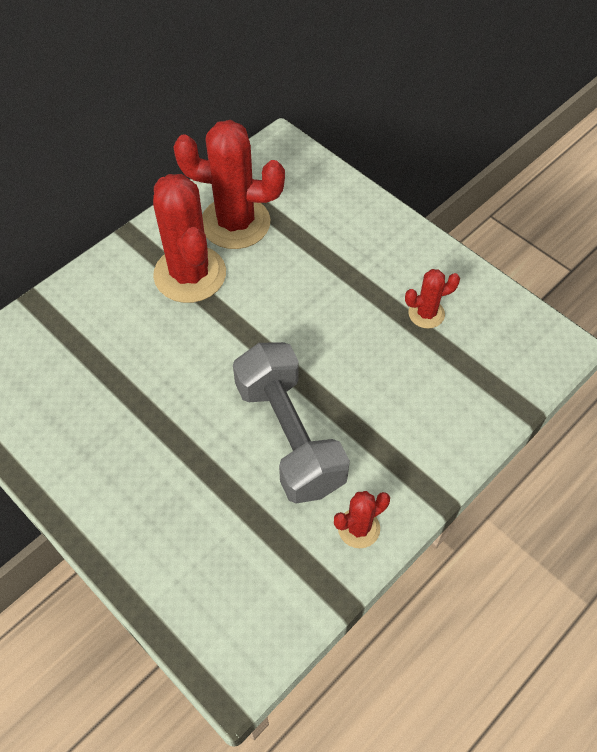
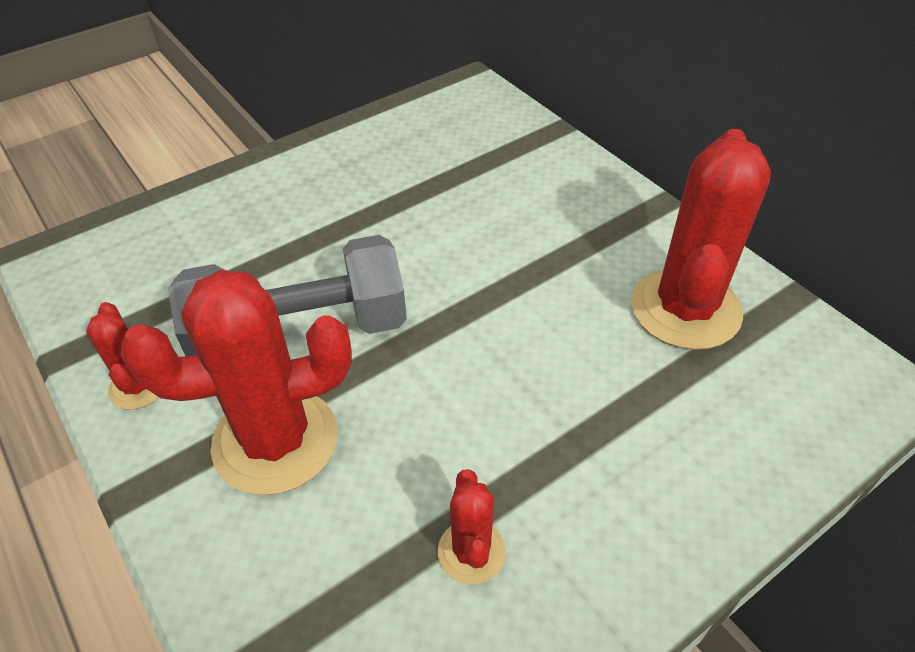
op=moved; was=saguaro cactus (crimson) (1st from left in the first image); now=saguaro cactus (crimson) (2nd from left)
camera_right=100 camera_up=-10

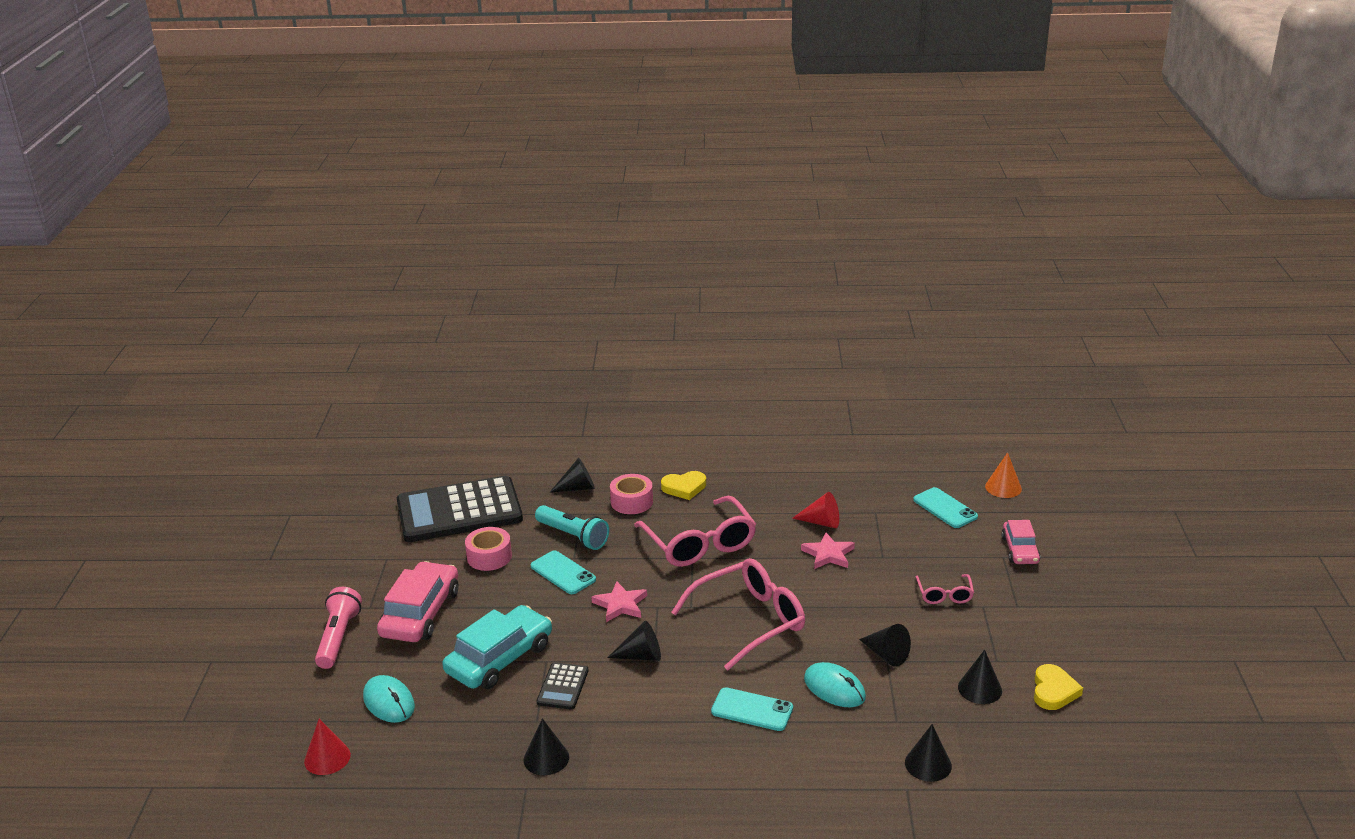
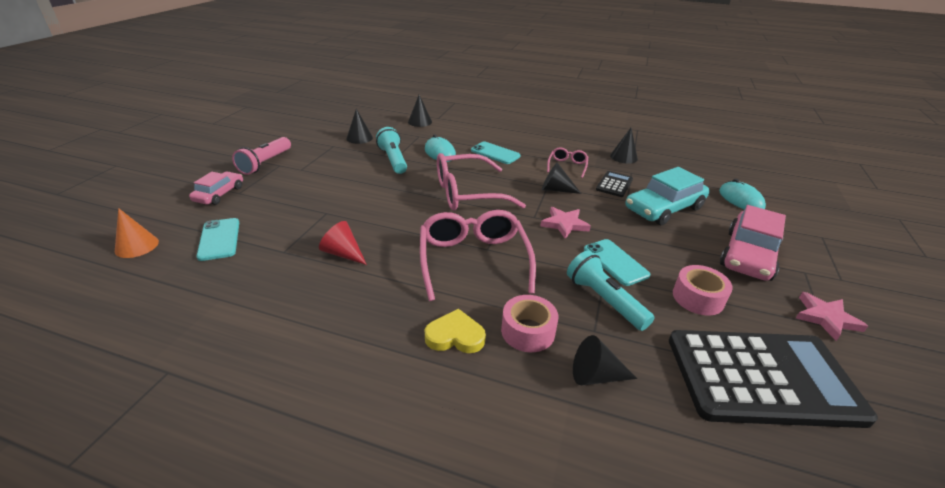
op=moved; was=star shape (rosy) (2nd from left)
op=moved; was=glasses (rosy) (3rd from left)
op=moved; was=torch (rosy)
op=replaced; was=cone (ebony) (4th from left); now=torch (aqua) (1st from left)
op=removed; was=heart (bright yellow) (2nd from left)
op=removed; was=cone (crimson) (1st from left)
camera_right=-165 camera_up=5

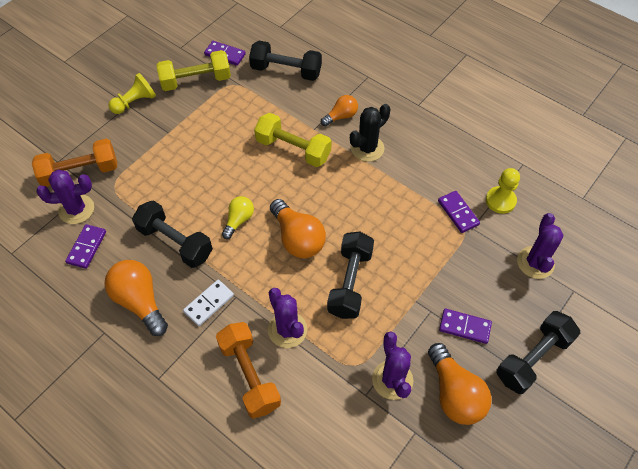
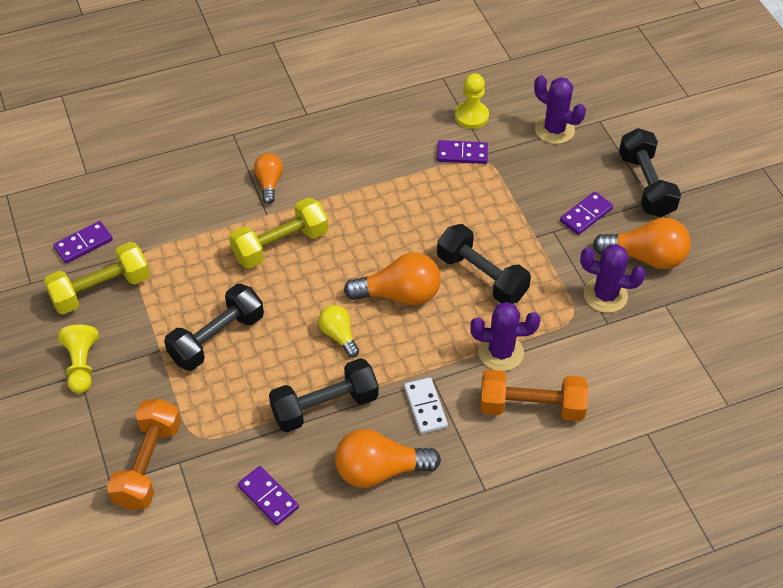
op=moved; was=dumbbell (ebony) (2nd from left in the first image); now=dumbbell (ebony) (1st from left)
op=turned; was=dumbbell (bright yellow) (1st from left); clockwise=45
op=removed; was=saguaro cactus (ebony)
op=removed; was=saguaro cactus (violet) (1st from left)
camera_right=-60 camera_up=-5

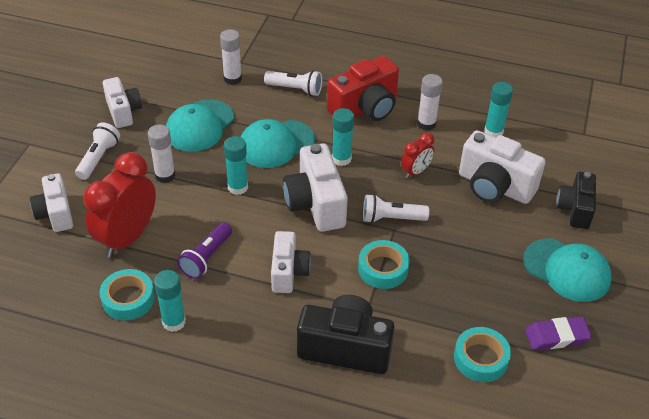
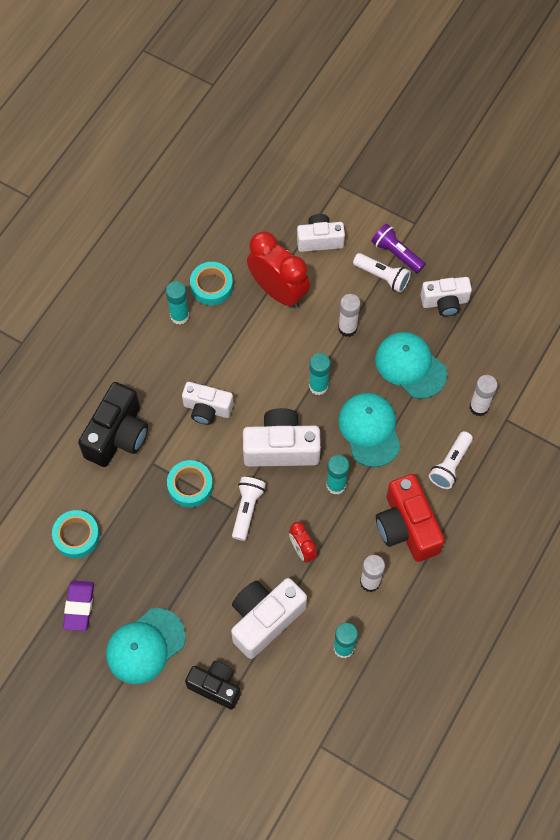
op=moved; was=torch (violet)
camera_right=105 camera_up=20

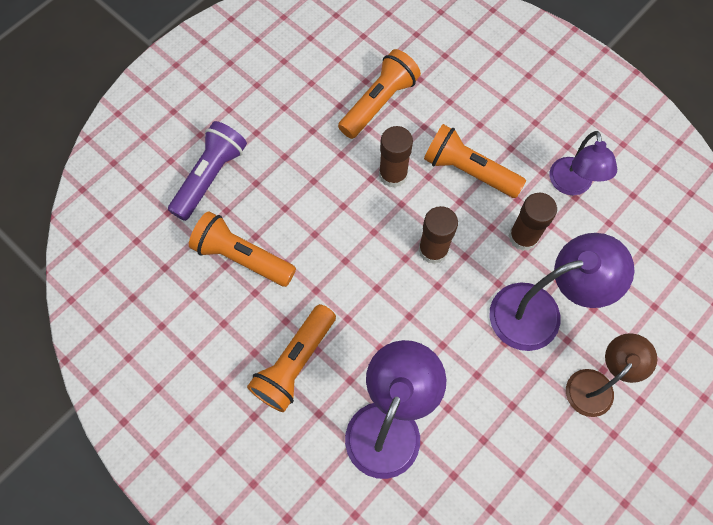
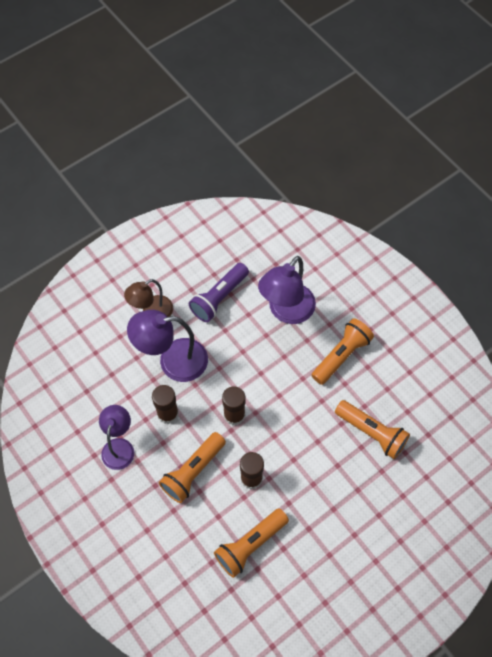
op=moved; was=torch (violet)
op=turned; was=torch (bright orange) (4th from left in the first image); clockwise=90
camera_right=-170 camera_up=-5

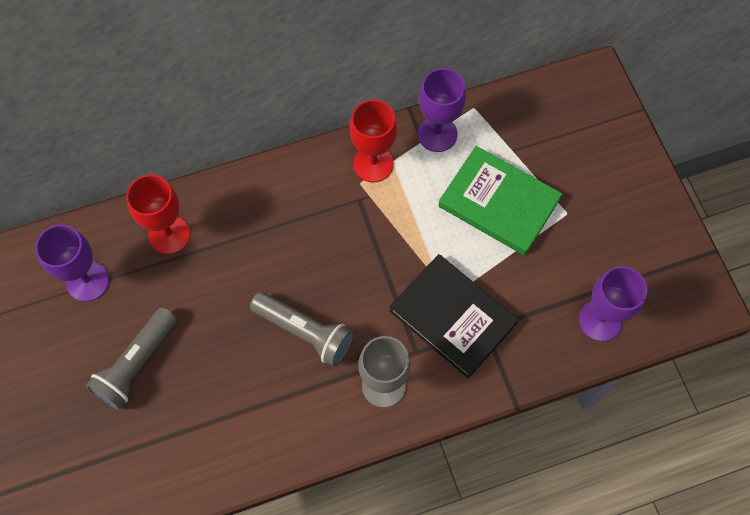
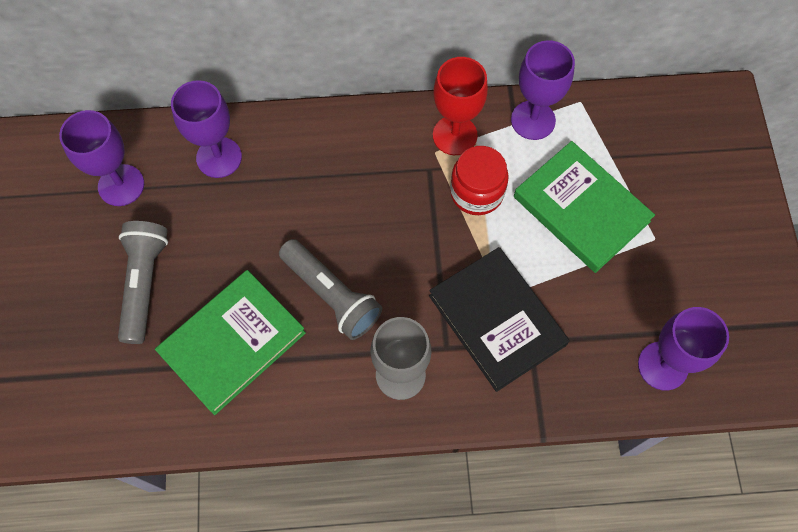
op=recoloured; was=goblet (crimson) (1st from left); now=goblet (violet) (2nd from left)
op=turned; was=torch (grey) (1st from left); clockwise=135
op=added; now=preserve jar (crimson)
op=added; now=book (green) (1st from left)
camera_right=15 camera_up=0

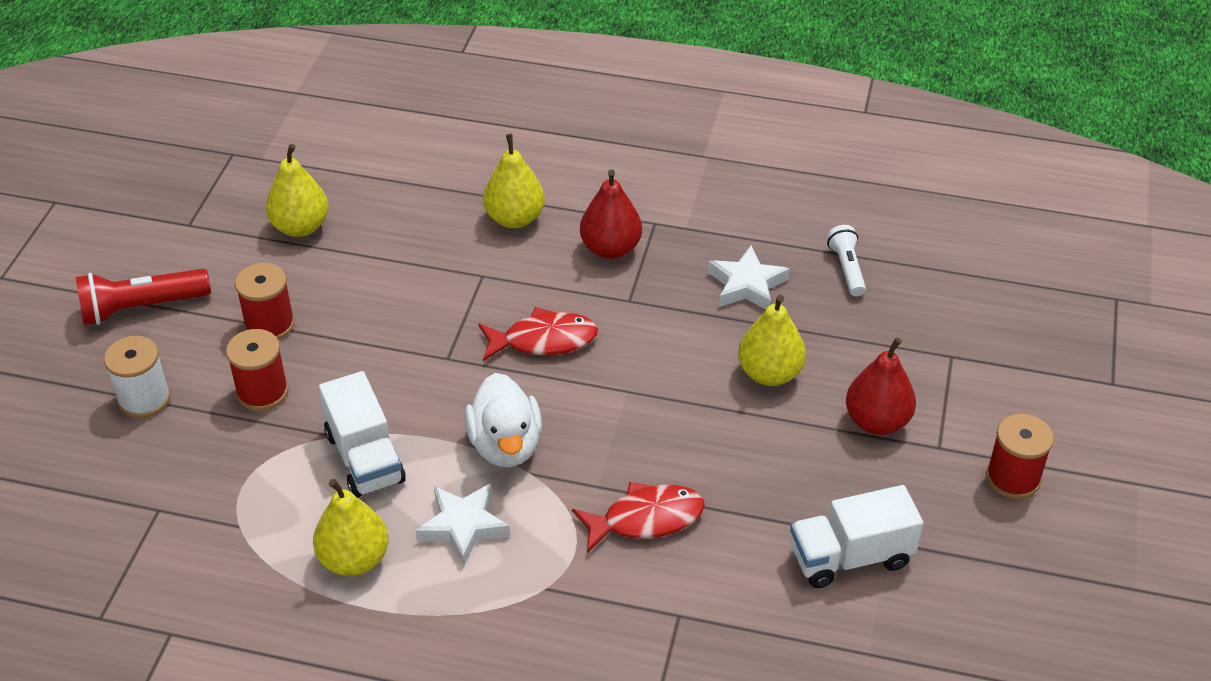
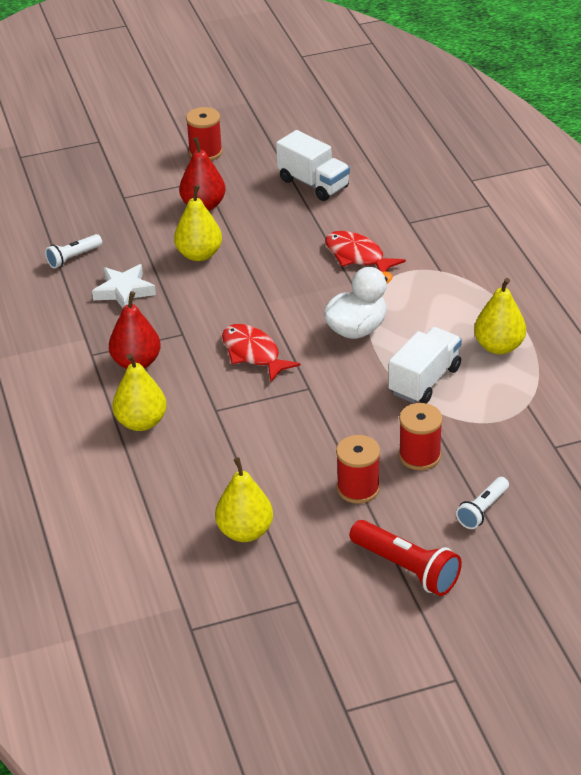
op=replaced; was=reel of thread (pure white); now=torch (pure white) (2nd from left)
op=removed; was=star shape (pure white) (1st from left)
camera_right=-120 camera_up=-5

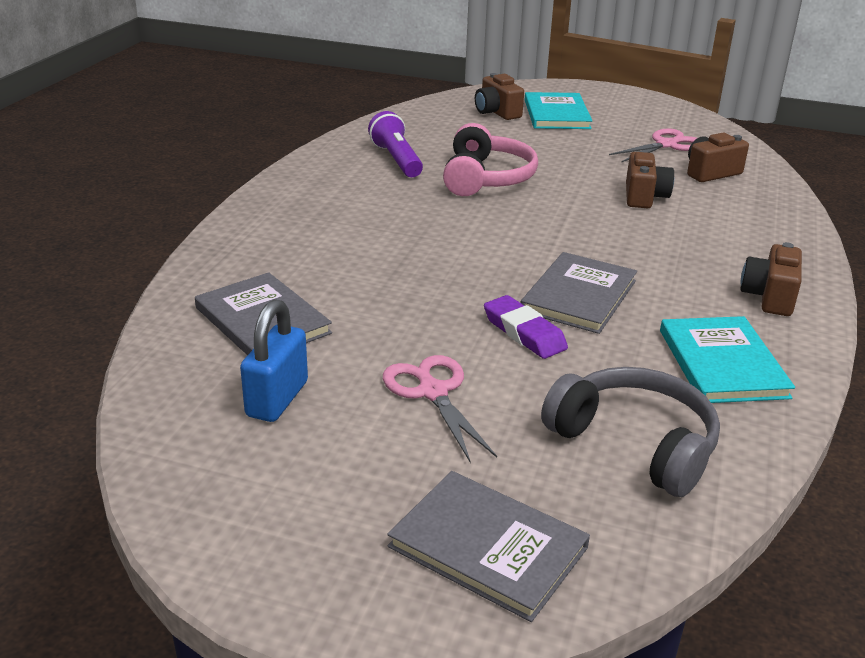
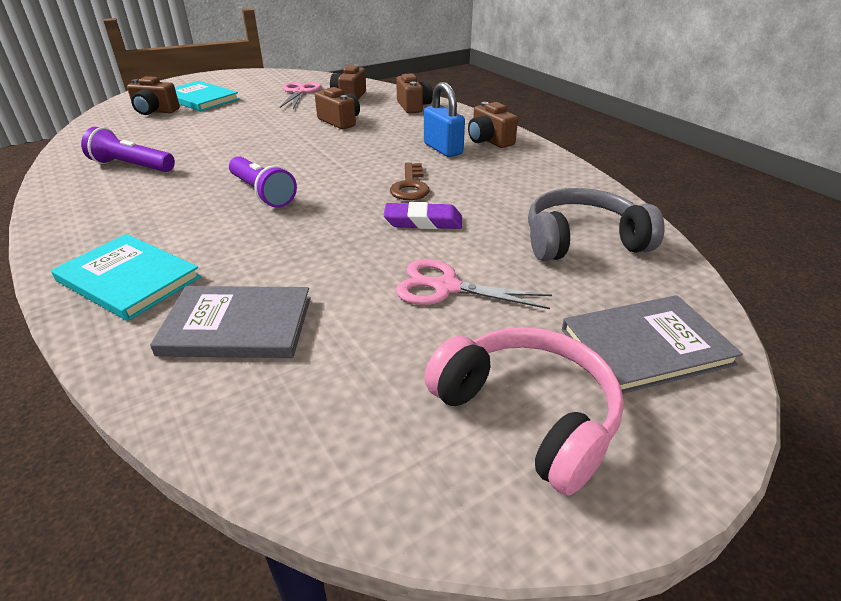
op=moved; was=headset (rosy)
op=replaced; was=book (grey) (3rd from left); now=door key (russet)
op=moved; was=small lock (blue)
op=moved; was=book (aqua) (2nd from left in the first image); now=book (aqua) (1st from left)
op=added; now=camera (russet) (4th from left)
op=added; now=torch (violet) (2nd from left)
camera_right=-50 camera_up=5

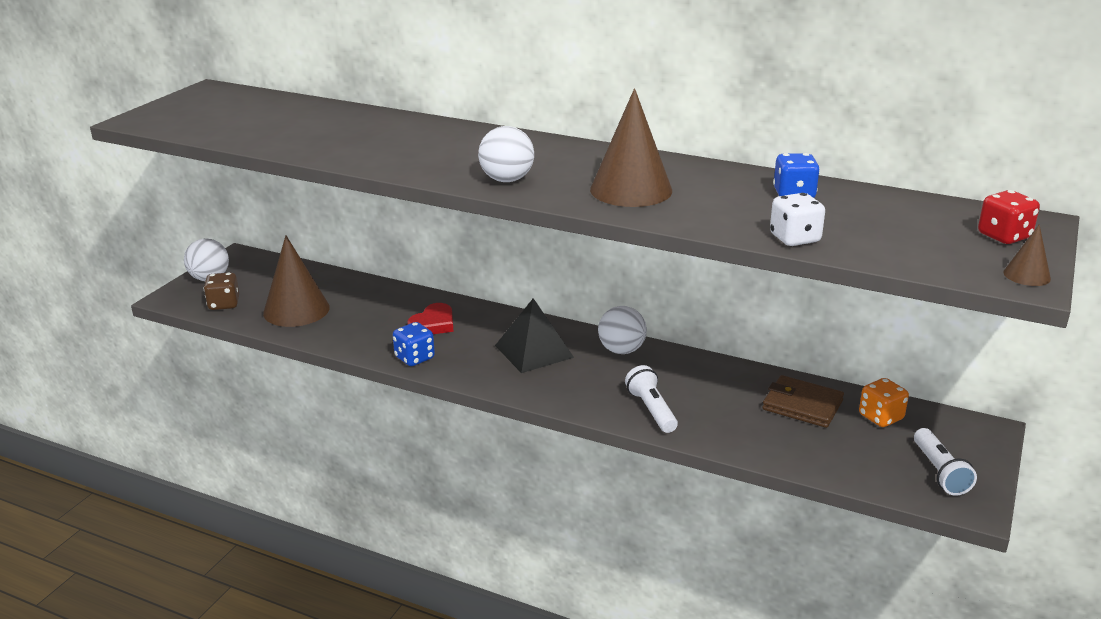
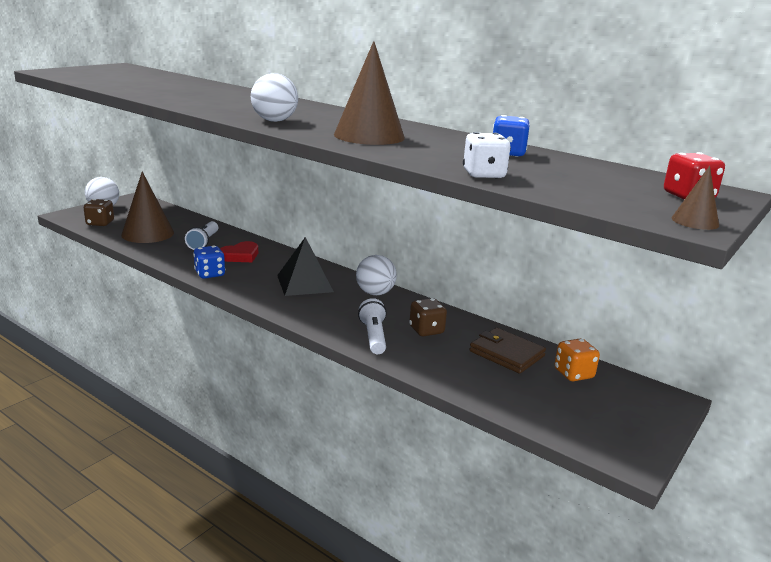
op=moved; was=torch (pure white) (2nd from left in the first image); now=torch (pure white) (1st from left)
op=added; now=game die (russet) (2nd from left)
camera_right=10 camera_up=-5

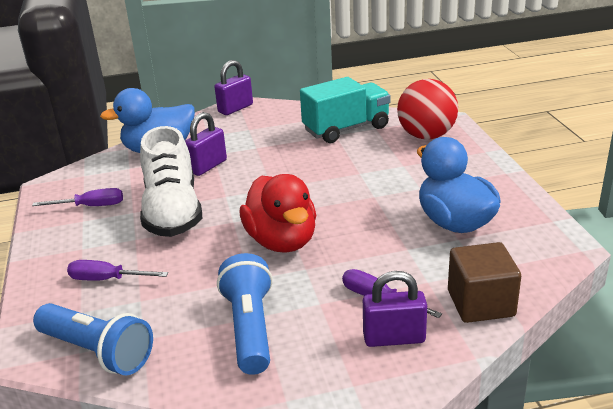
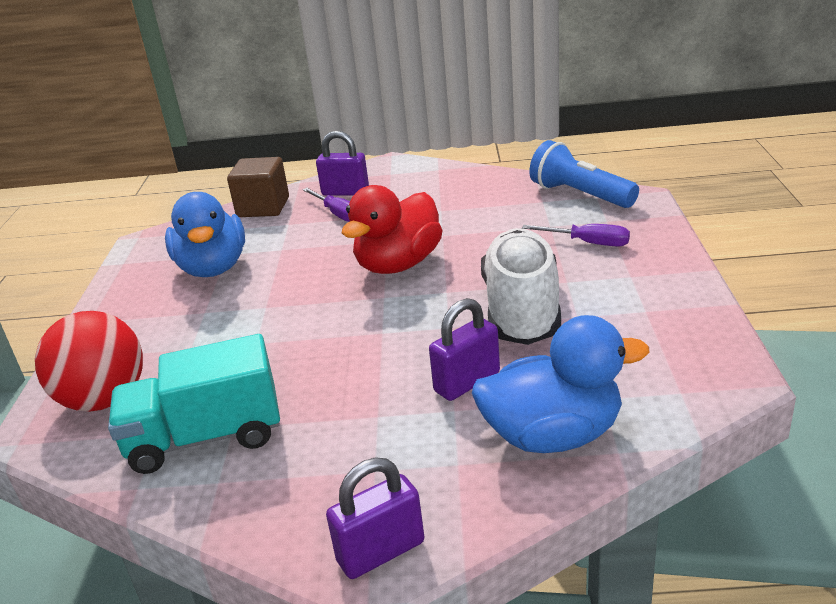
op=turned; was=toy duck (crimson); clockwise=-135
op=removed; was=screwdriver (violet) (1st from left)
op=removed; was=torch (blue) (2nd from left)
camera_right=-165 camera_up=0

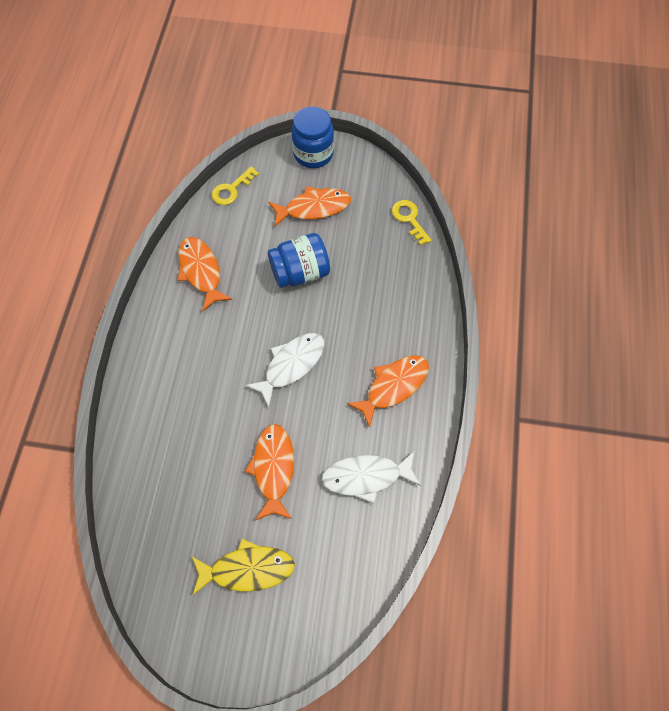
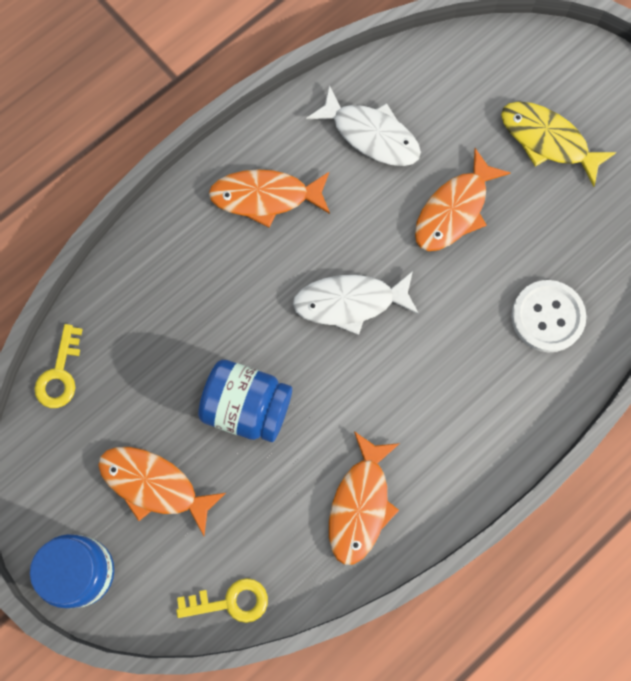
op=added; now=button (pure white)
camera_right=-140 camera_up=10

